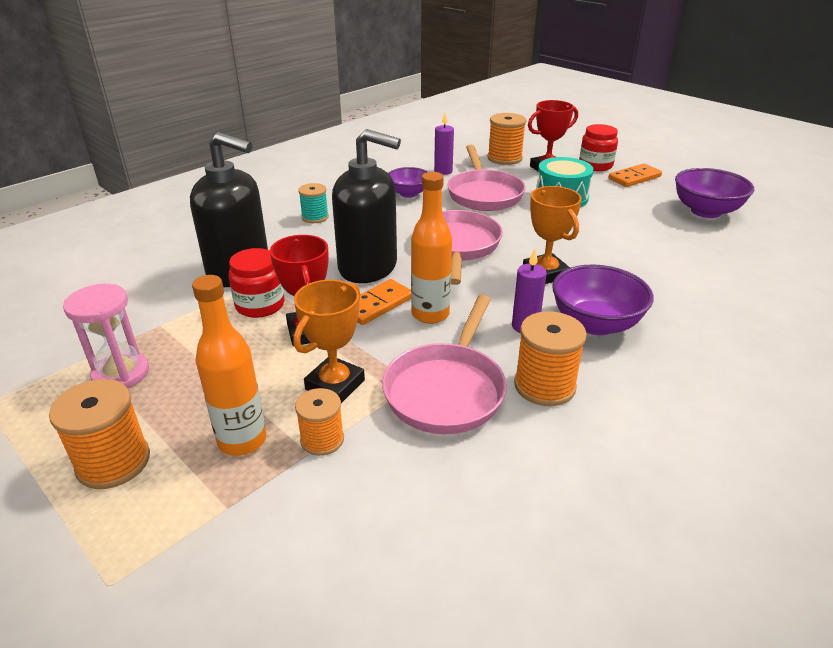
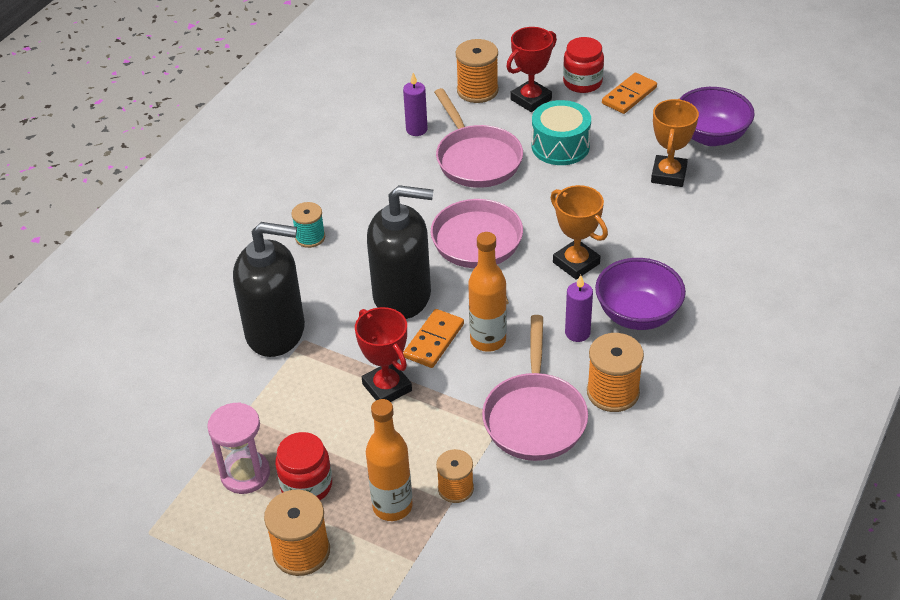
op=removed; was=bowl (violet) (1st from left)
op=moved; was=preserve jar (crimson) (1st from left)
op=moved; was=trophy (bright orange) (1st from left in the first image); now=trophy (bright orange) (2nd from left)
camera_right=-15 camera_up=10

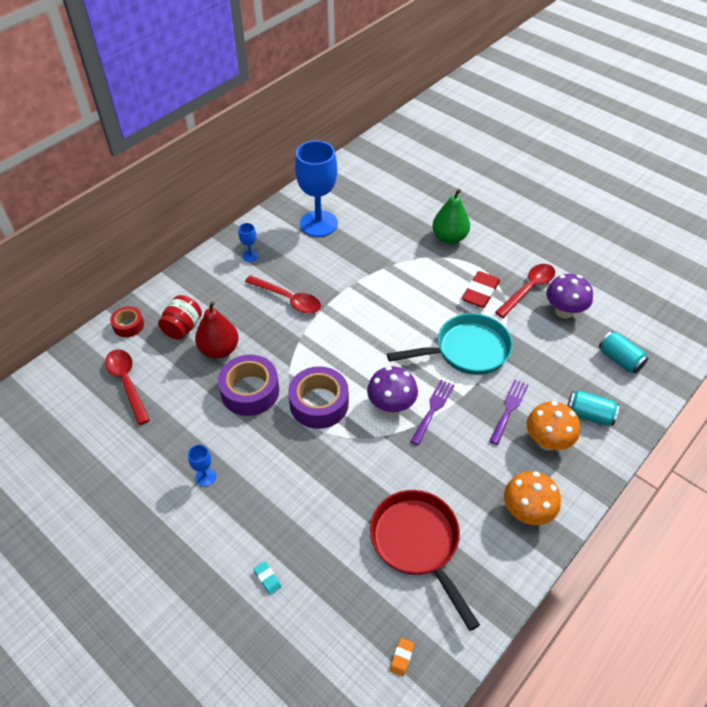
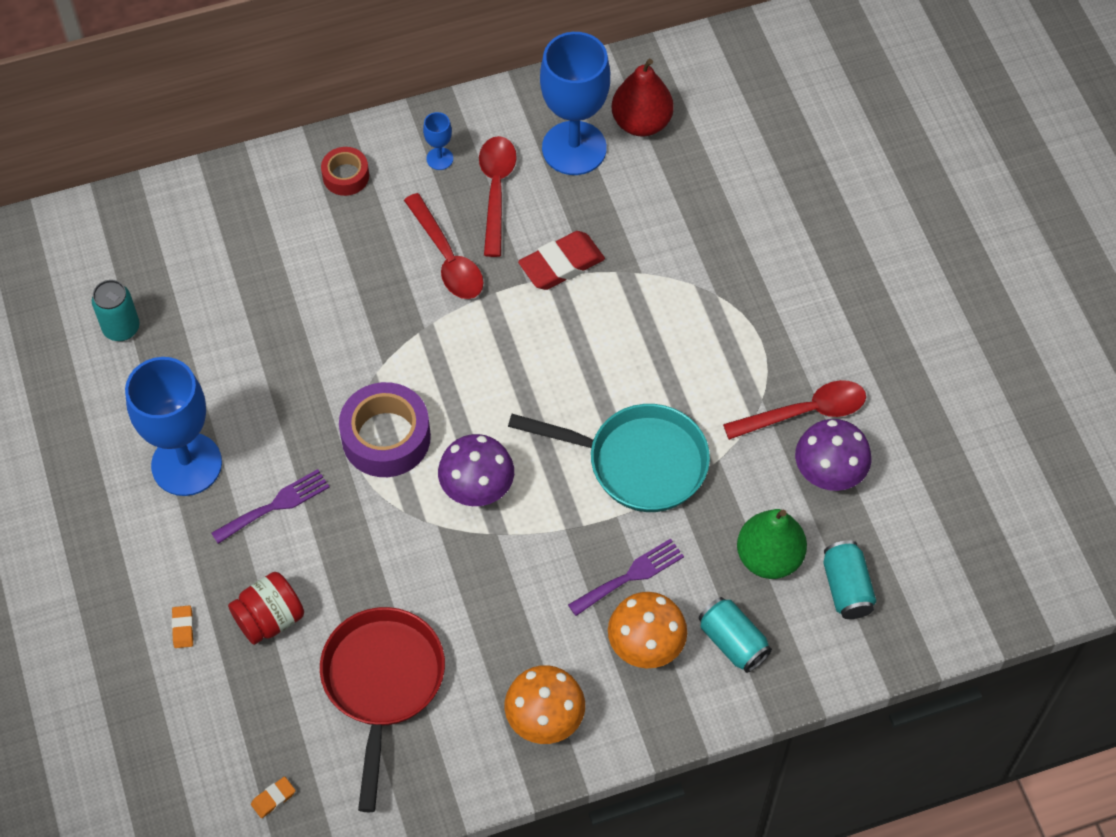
op=moved; was=toy pear (green)
op=moved; was=gum eraser (crimson)
op=moved; was=preserve jar (crimson)
op=moved; was=toy pear (crimson)
op=moved; was=roll of tape (crimson)
op=moved; was=teaspoon (crimson) (1st from left in the first image); now=teaspoon (crimson) (2nd from left)
op=removed; was=roll of tape (violet) (1st from left)
op=moved; was=dinner fork (violet) (1st from left)
op=resized; was=goblet (blue) (1st from left); ratio=2.41
op=recoloured; was=gum eraser (aqua); now=gum eraser (bright orange) (1st from left)
op=added; now=can (aqua) (1st from left)
camera_right=30 camera_up=10

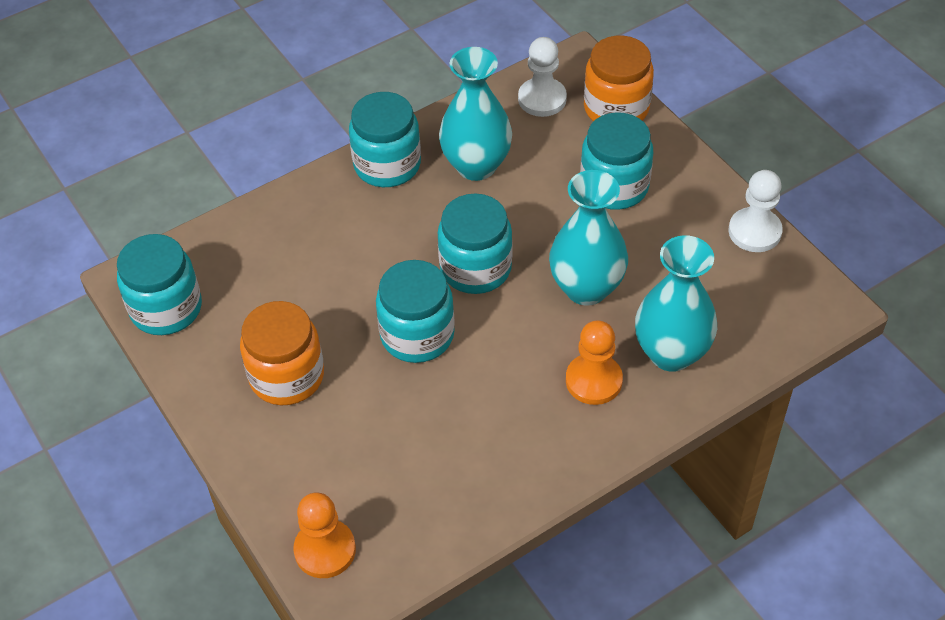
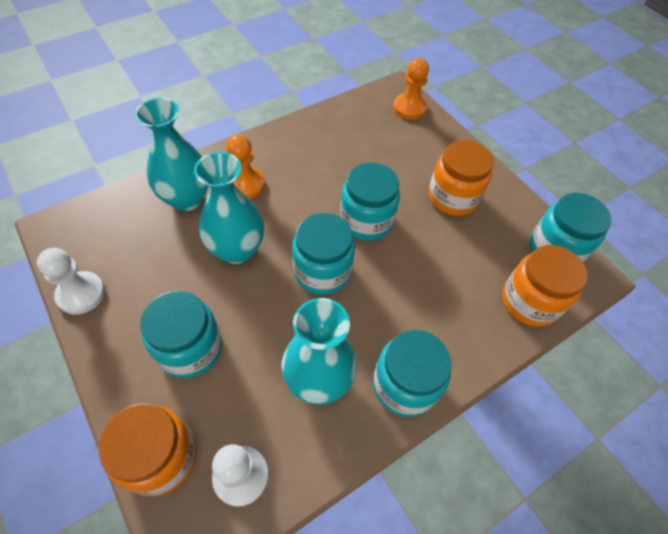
op=added; now=preserve jar (bright orange) (3rd from left)
camera_right=175 camera_up=5

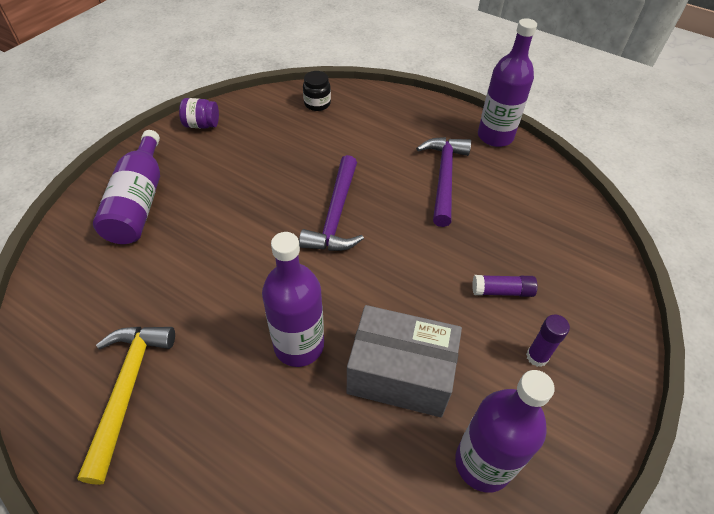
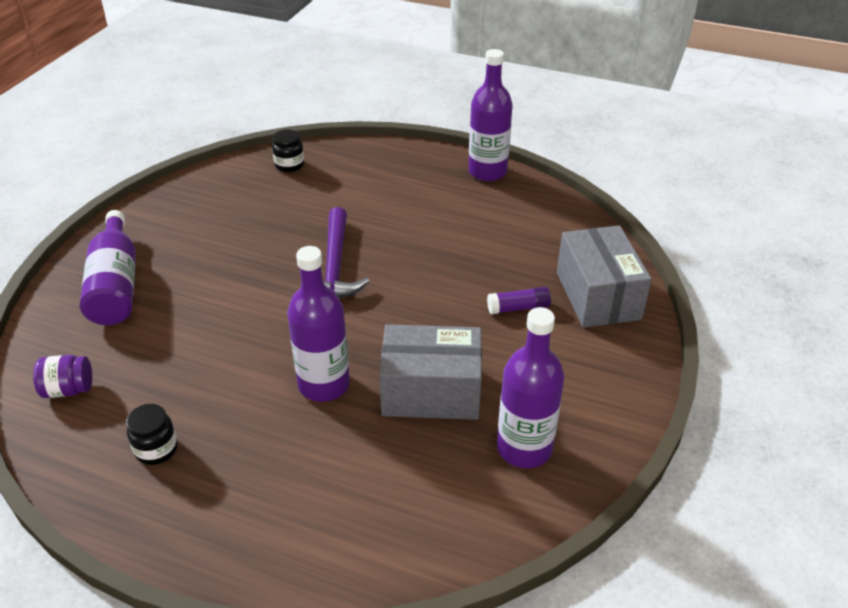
op=moved; was=preserve jar (violet)
op=removed; was=claw hammer (violet) (2nd from left)
op=removed; was=glue stick (violet) (2nd from left)
op=replaced; was=claw hammer (bright yellow); now=preserve jar (ebony) (1st from left)
op=added; now=parcel (grey) (2nd from left)
camera_right=-10 camera_up=-10

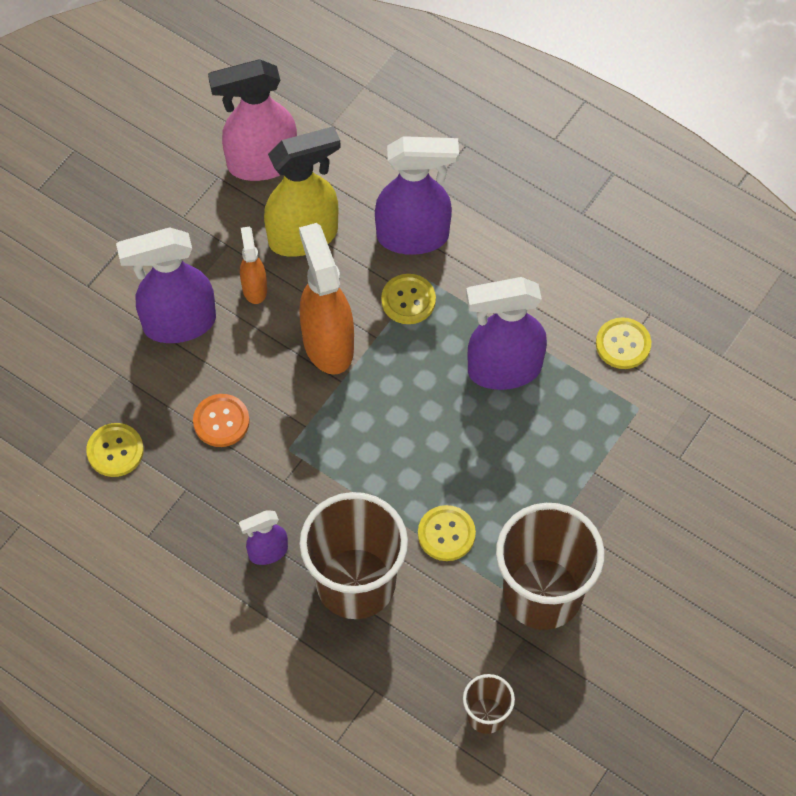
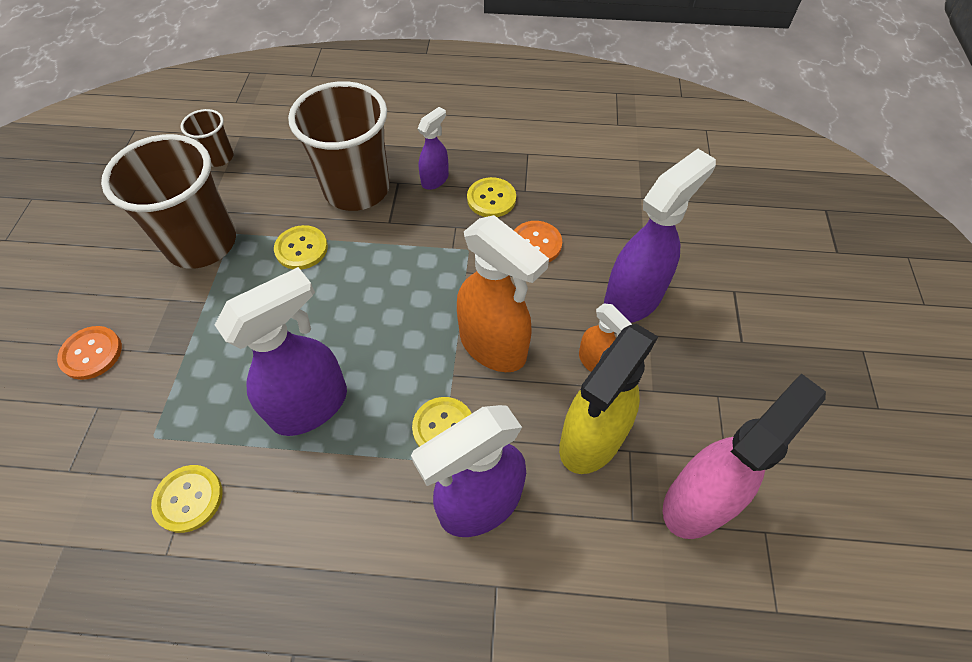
op=moved; was=button (bright yellow) (1st from left in the first image); now=button (bright yellow) (4th from left)
op=added; now=button (bright orange) (1st from left)
camera_right=150 camera_up=-5

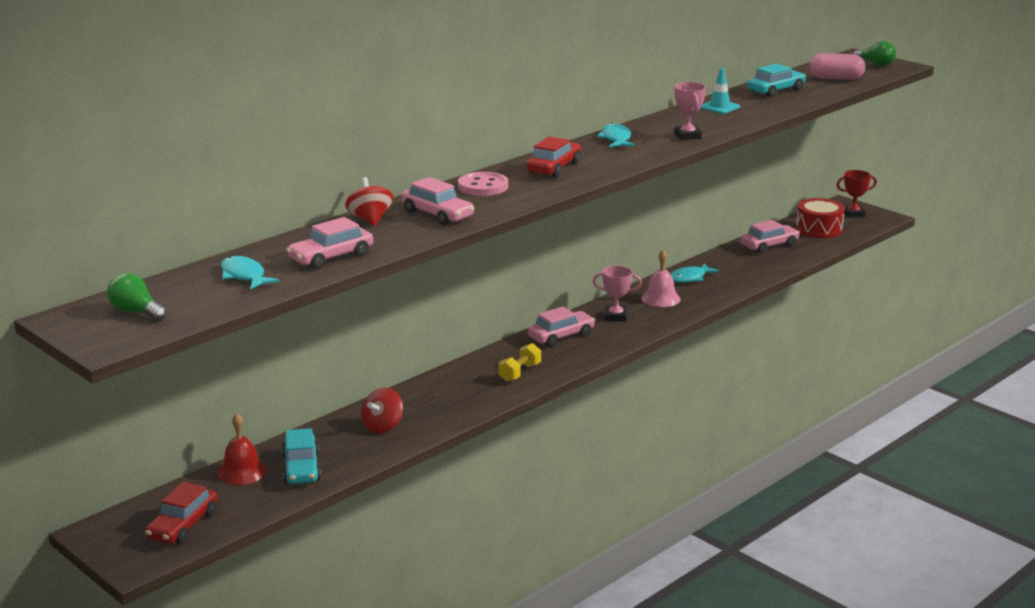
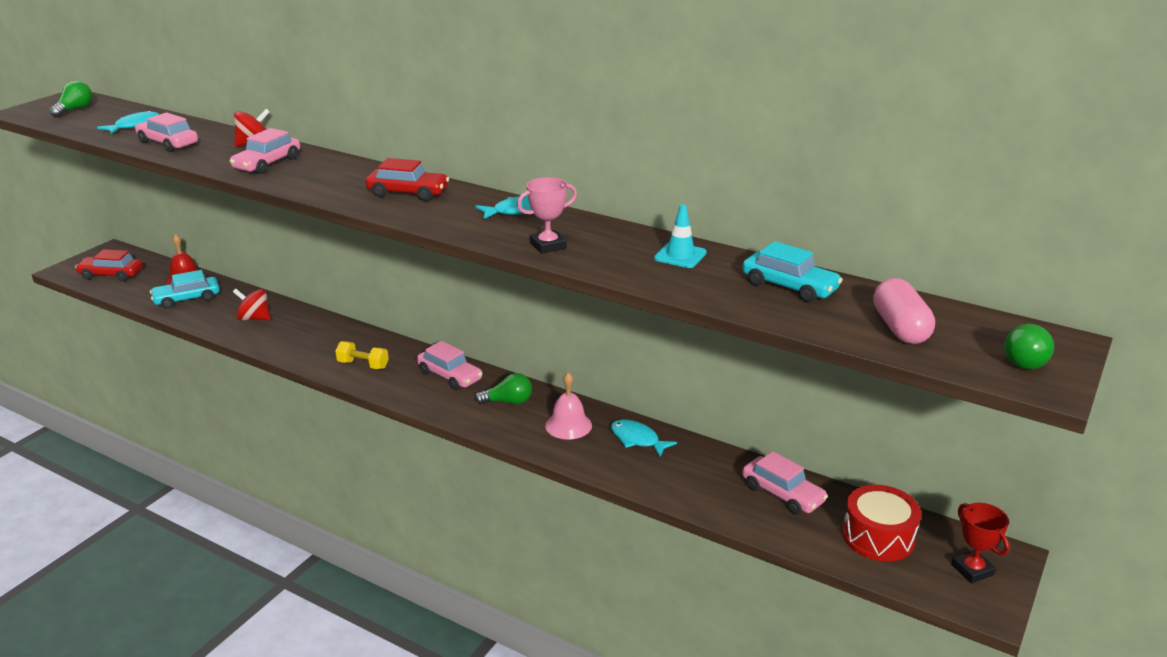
op=removed; was=button (rosy)
op=replaced; was=trophy (rosy) (1st from left); now=light bulb (green) (2nd from left)
camera_right=75 camera_up=5

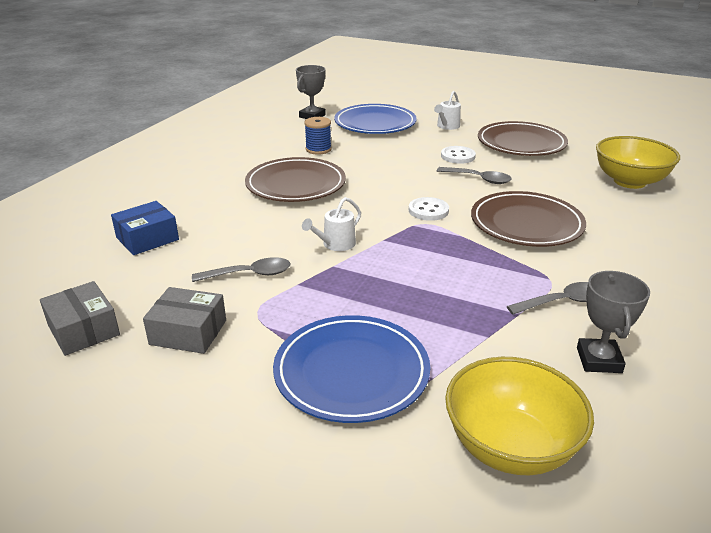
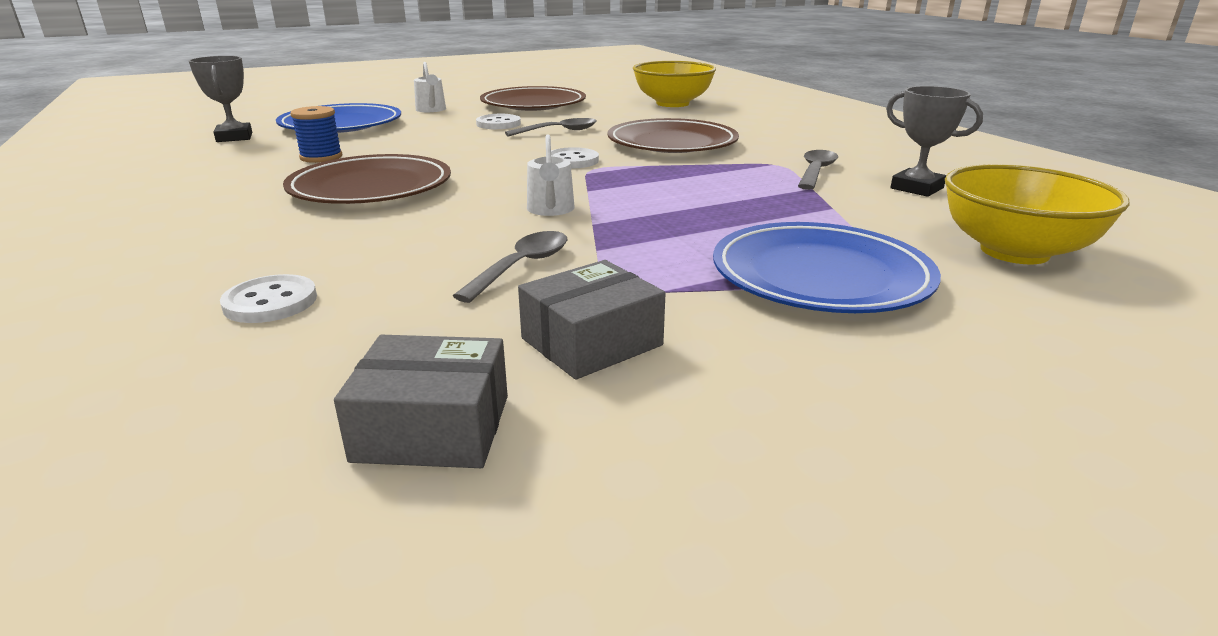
op=replaced; was=parcel (blue); now=button (pure white) (1st from left)
camera_right=-50 camera_up=-5

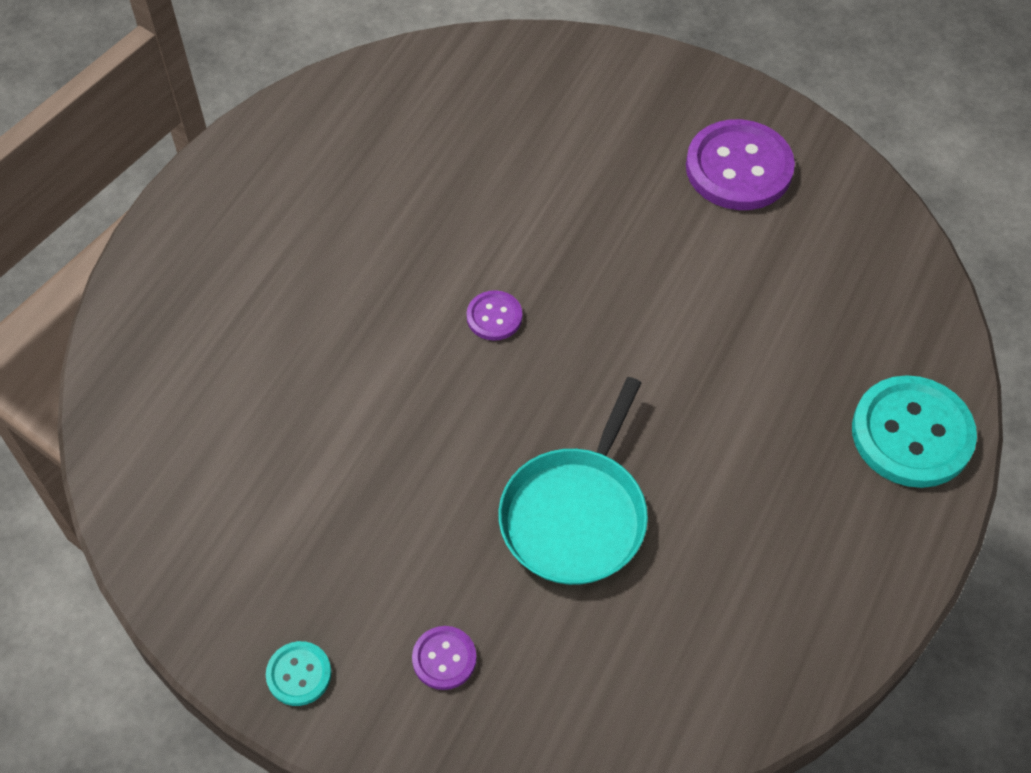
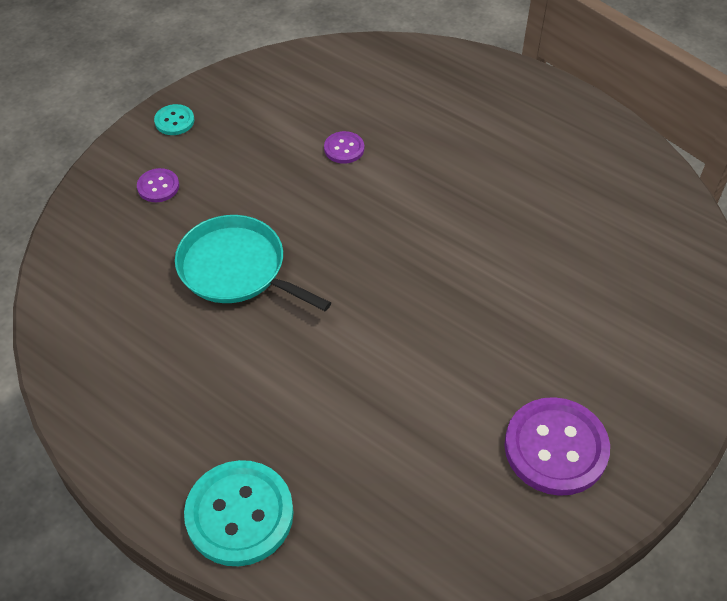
op=moved; was=button (violet) (2nd from left)
camera_right=100 camera_up=-5

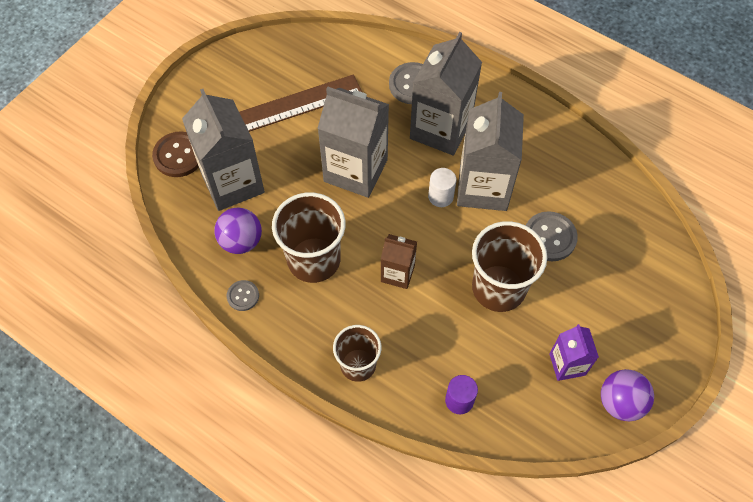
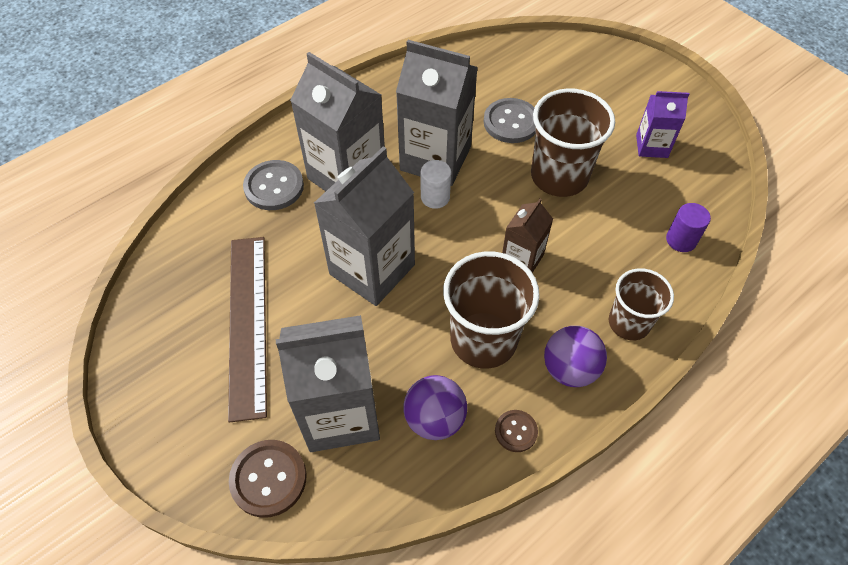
op=recoloured; was=button (grey) (1st from left); now=button (russet) (2nd from left)
op=moved; was=sphere (violet) (2nd from left)
camera_right=-75 camera_up=-5

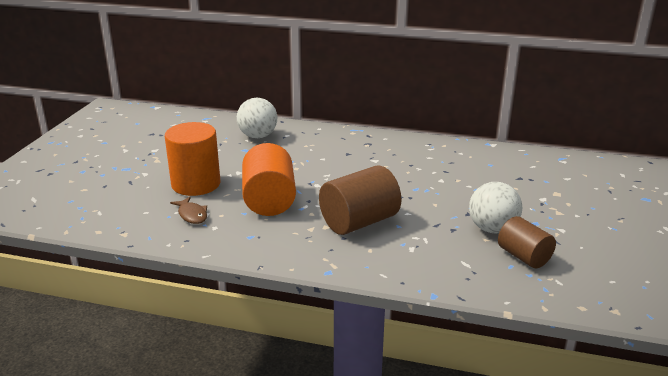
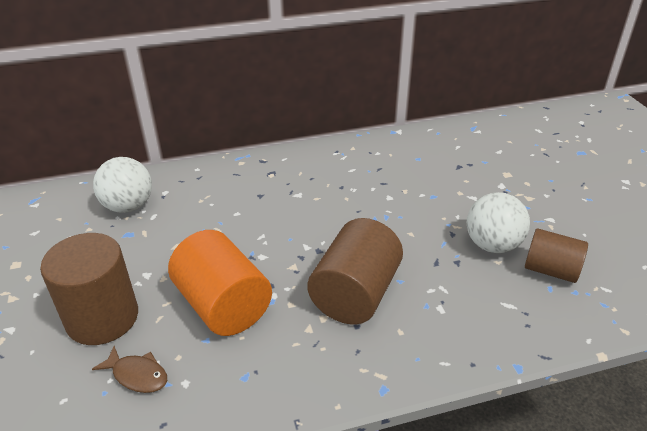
op=recoloured; was=cylinder (bright orange) (1st from left); now=cylinder (russet) (1st from left)
camera_right=-30 camera_up=10

